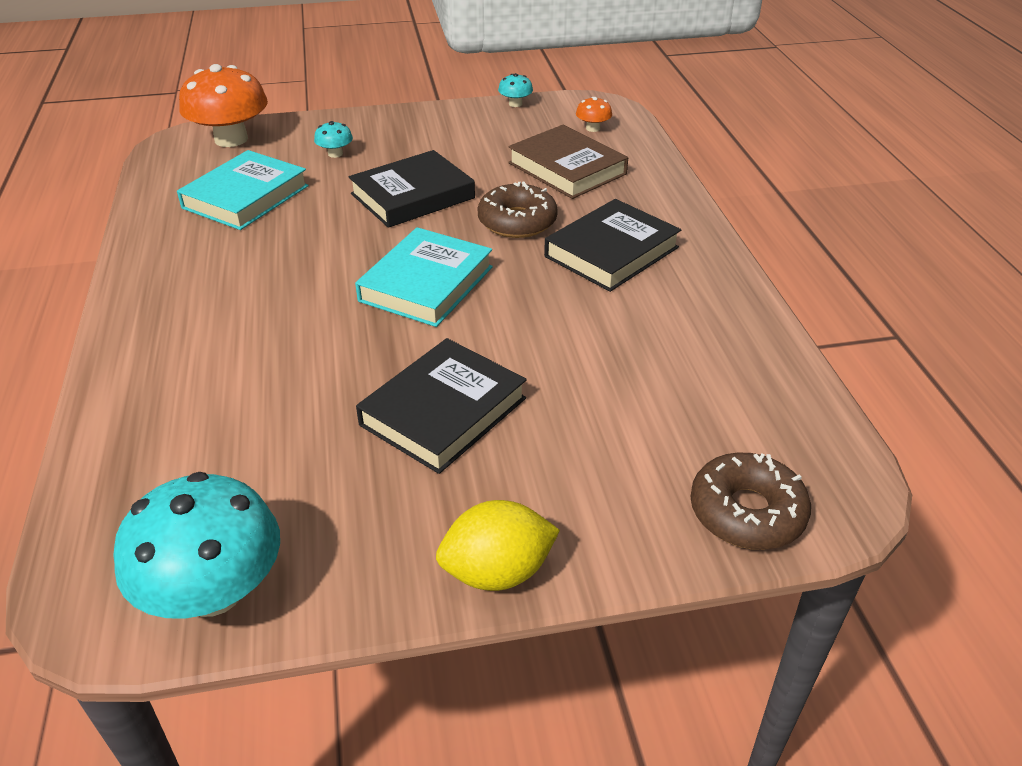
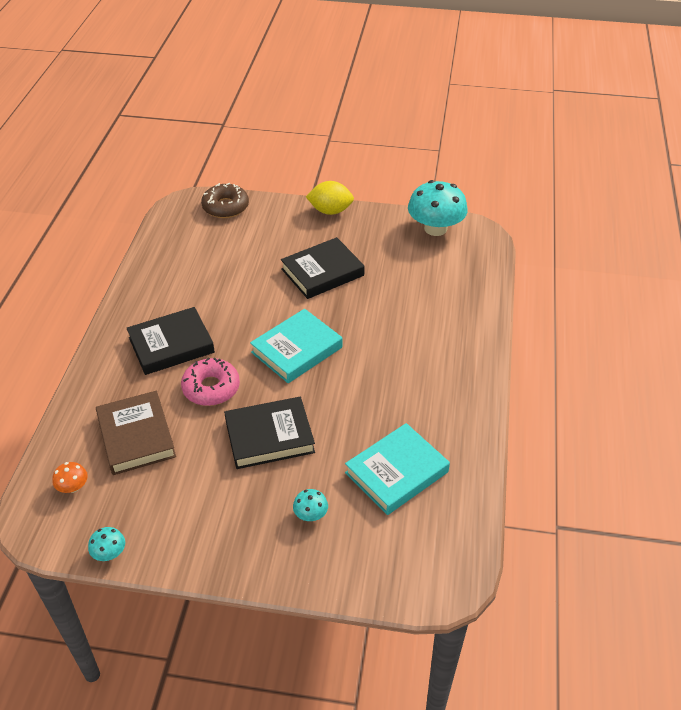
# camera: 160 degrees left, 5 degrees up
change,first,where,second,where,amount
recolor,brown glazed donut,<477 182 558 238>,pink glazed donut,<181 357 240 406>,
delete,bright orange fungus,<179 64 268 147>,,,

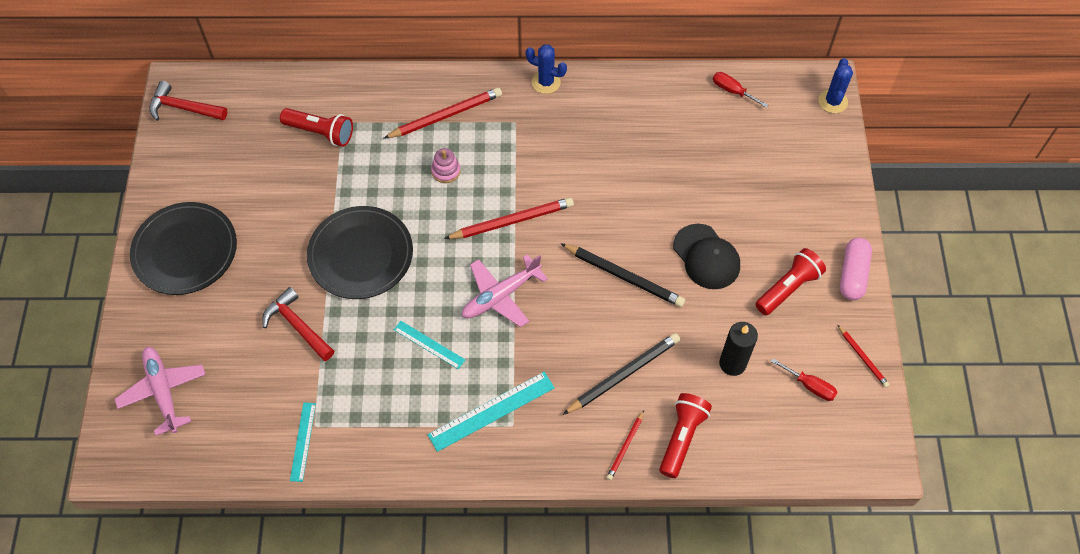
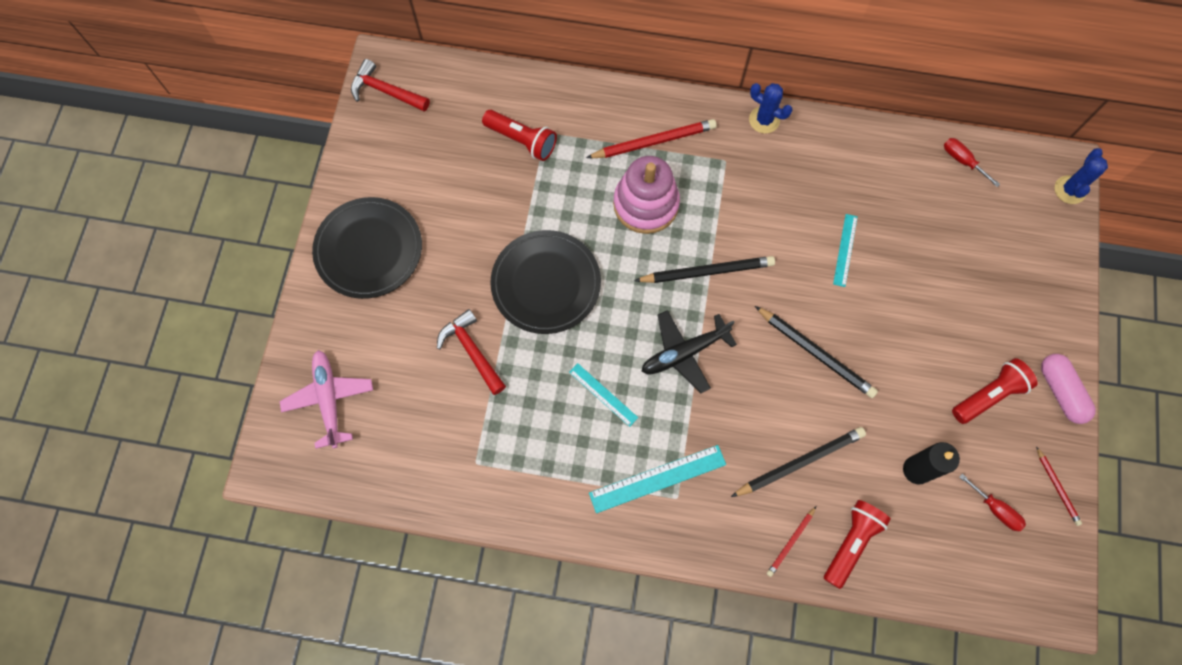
# camera: 10 degrees right, 10 degrees up
change,first,where,second,where,amount
resize,pink stacking toy,<431 148 460 183>,,<613 156 680 234>,x2.15
recolor,red pencil,<444 197 574 239>,ebony pencil,<634 256 775 283>,
recolor,pink toy plane,<462 254 548 327>,ebony toy plane,<641 310 737 393>,
move,teal straightedge,<290 402 316 482>,,<833 214 858 287>,
rotate,pink pill,<840 237 872 300>,,<1041 354 1096 424>,45 degrees counterclockwise
delete,ebony cap,<673 224 740 289>,,,

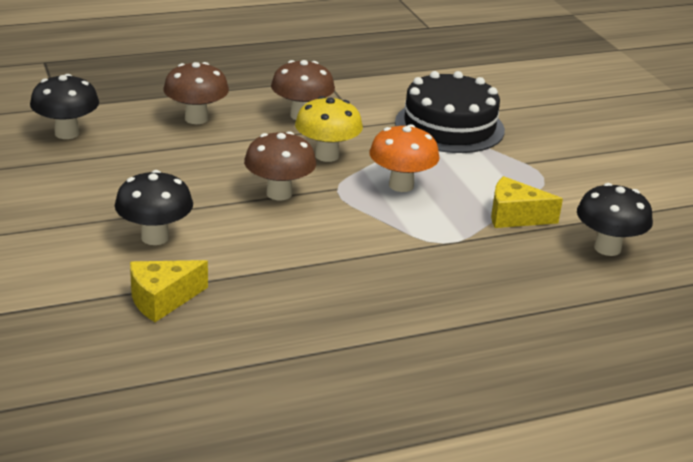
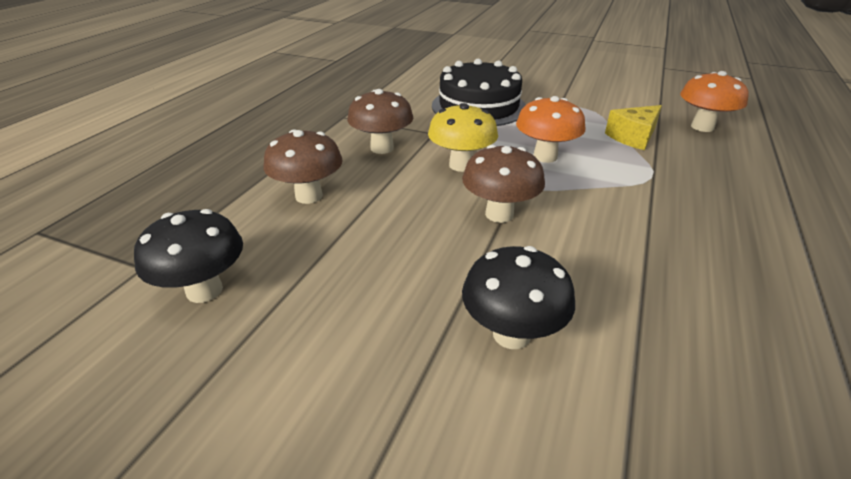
# camera: 45 degrees left, 5 degrees up
change,first,where,second,where,amount
recolor,ebony fungus,<577 183 653 256>,bright orange fungus,<680 71 748 132>,
delete,golden piece of cheese,<130 260 208 322>,,,

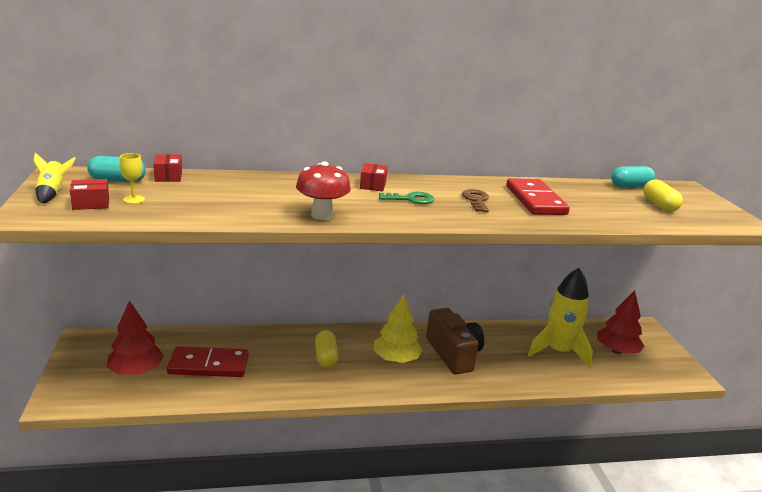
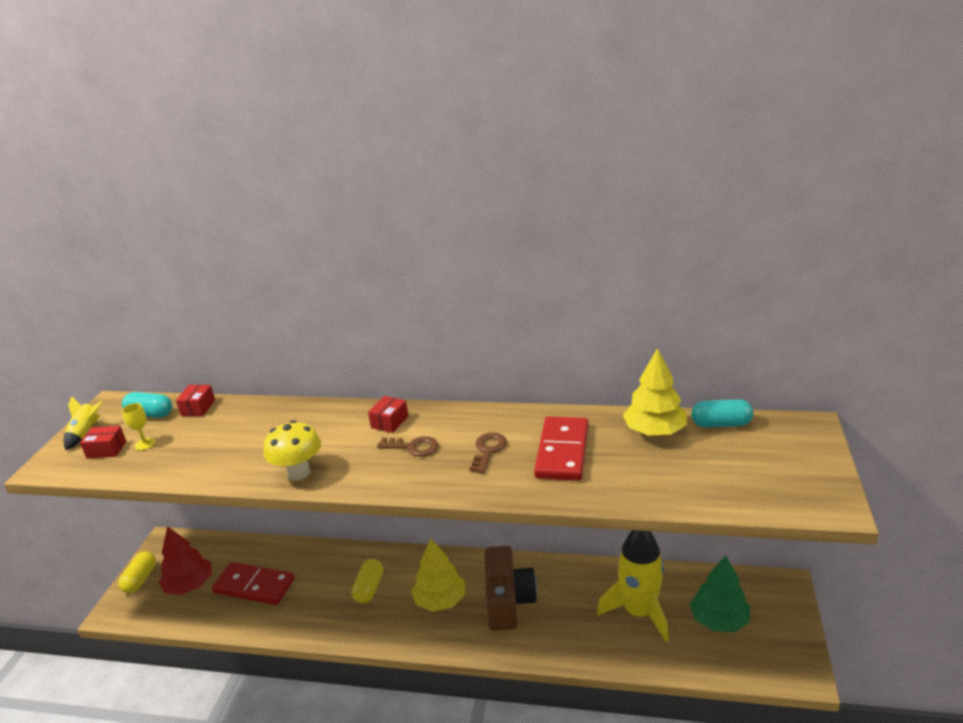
# camera: 25 degrees right, 5 degrees up
change,first,where,second,where,amount
move,golden pill,<643 179 683 212>,,<118 551 156 593>,
recolor,red fungus,<296 161 351 220>,golden fungus,<264 420 321 481>,
recolor,emerald door key,<379 192 434 204>,brown door key,<377 436 438 457>,
insert,,,golden fir tree,<623 348 687 436>,
recolor,red fir tree,<597 290 644 354>,emerald fir tree,<690 555 750 632>,

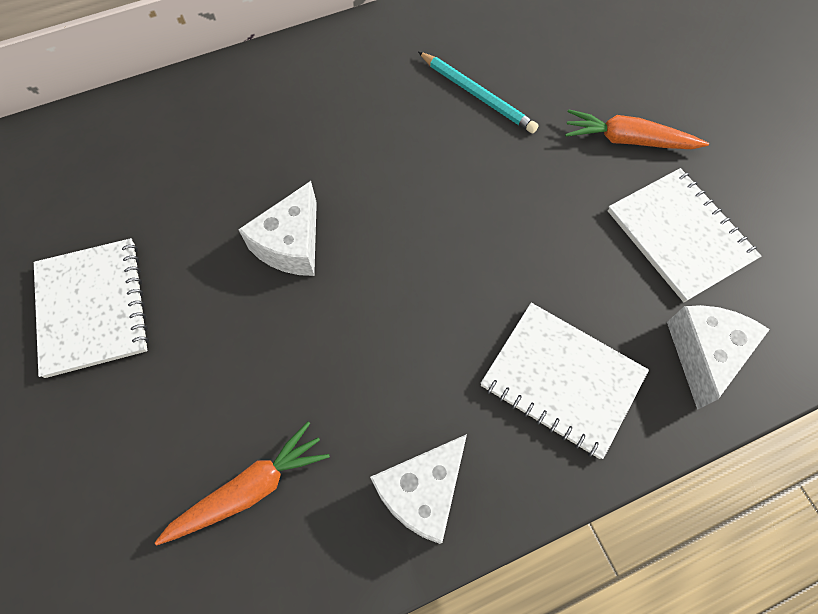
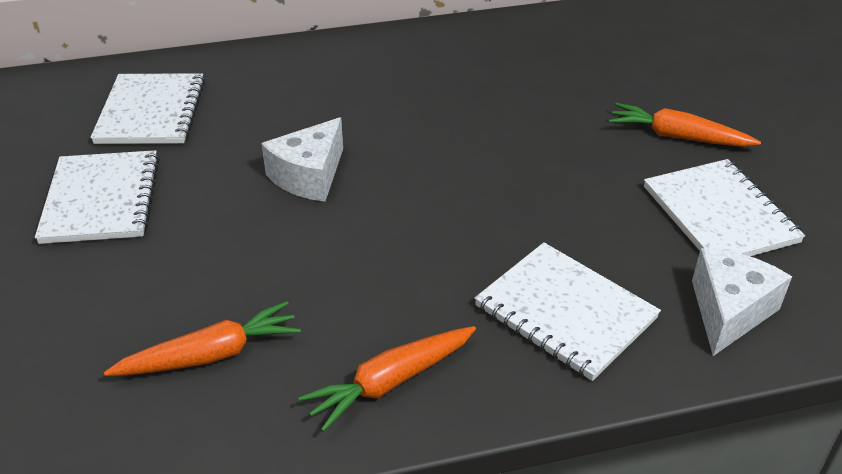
# camera: 10 degrees right, 25 degrees down
change,first,where,second,where,amount
insert,,,snow-white notepad,<90 73 205 144>,
replace,snow-white piece of cheese,<370 434 467 544>,bright orange toy carrot,<299 326 476 432>,
delete,teal pencil,<418 52 538 133>,,,

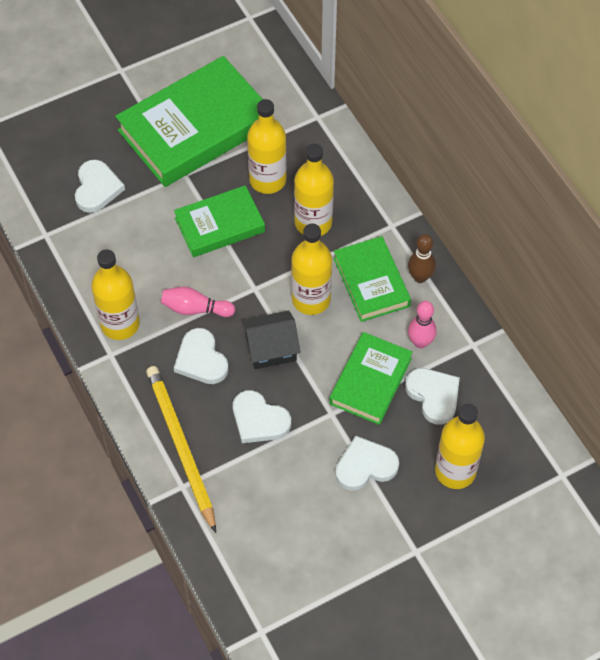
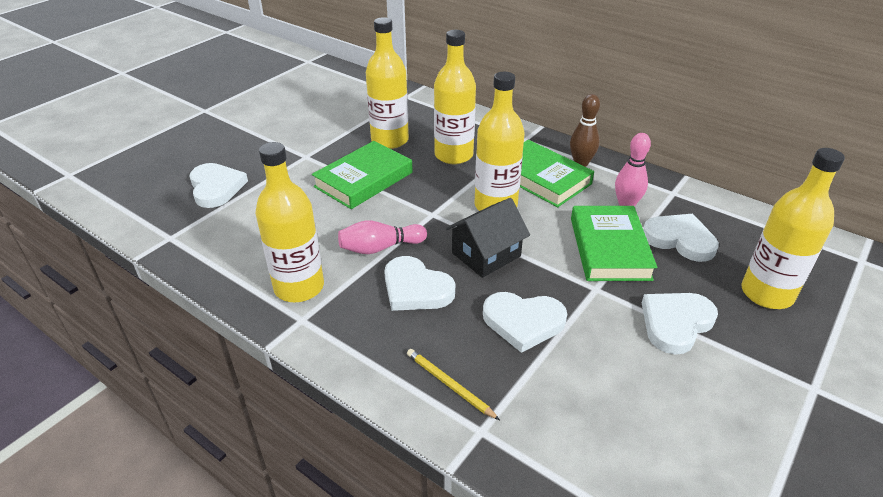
# camera: 25 degrees left, 20 degrees down
change,first,where,second,where,amount
resize,golden pencil,<146 366 216 533>,,<407 349 500 420>,x0.45
delete,emerald hardback,<115 56 263 187>,,,

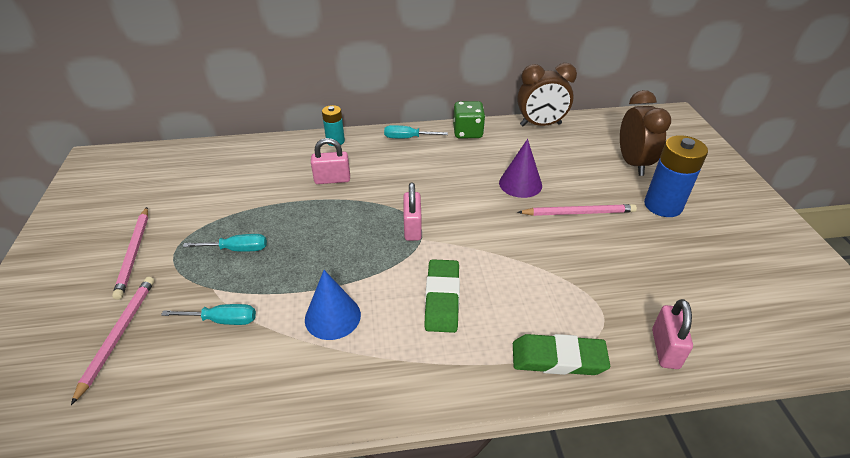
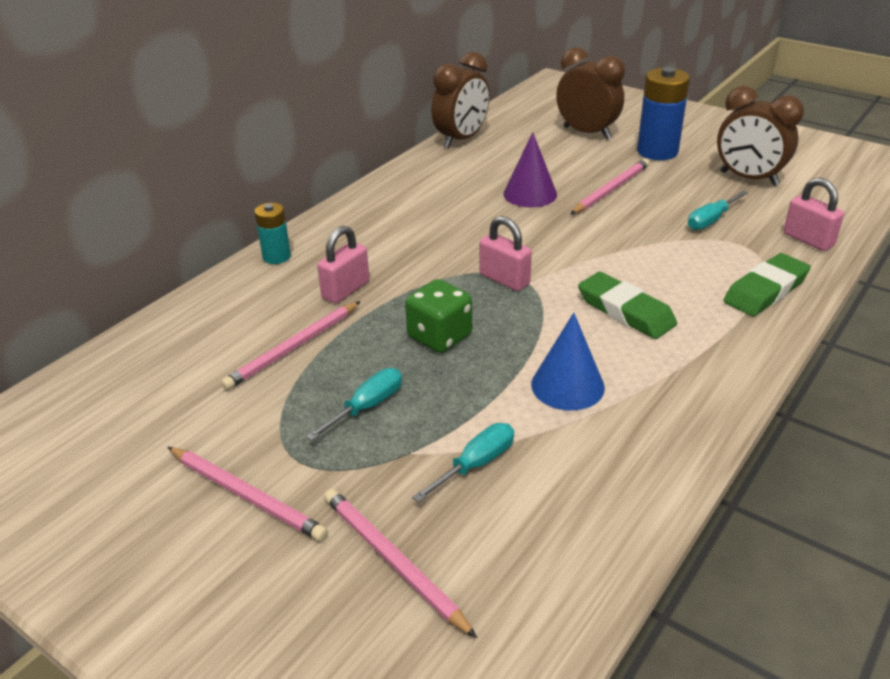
# camera: 45 degrees left, 5 degrees down
change,first,where,second,where,amount
insert,,,pink pencil,<221 301 361 390>,
move,emerald game die,<453 101 485 138>,,<405 279 472 353>,
move,teal hand screwdriver,<384 125 448 138>,,<688 190 749 230>,
insert,,,brown alarm clock,<717 86 804 186>,

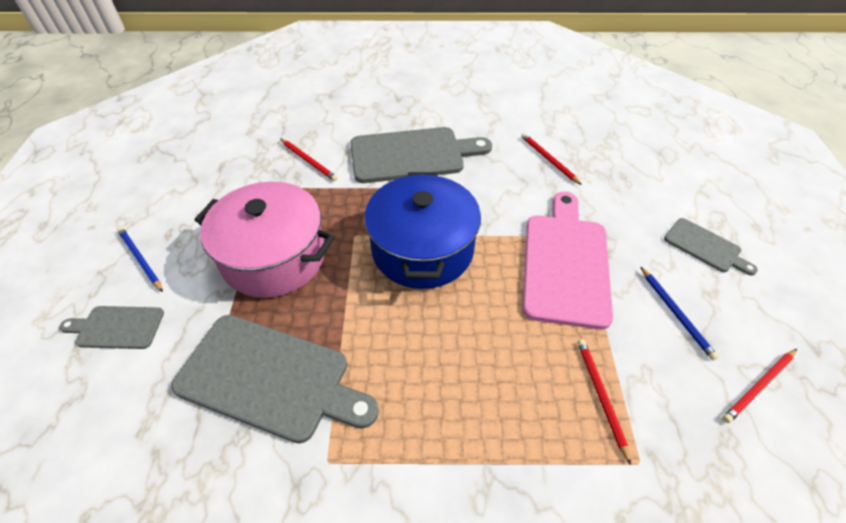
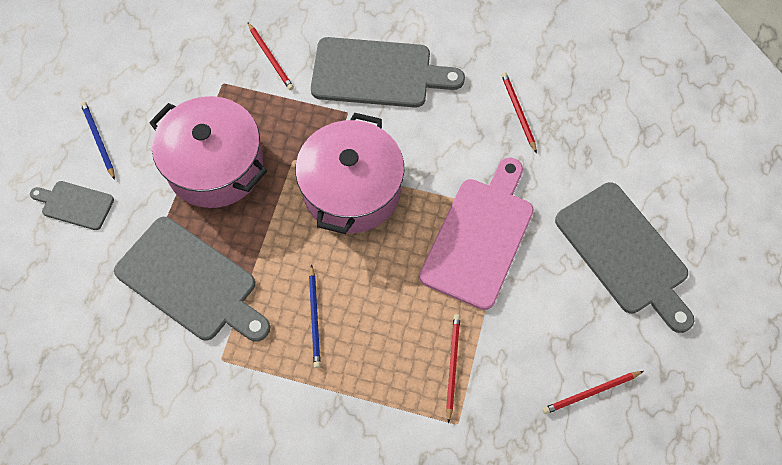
# camera: 15 degrees right, 15 degrees up
change,first,where,second,where,amount
recolor,royal blue pot,<364 172 481 289>,pink pot,<295 113 404 234>,
move,royal blue pencil,<640 266 719 360>,,<309 264 321 368>,
resize,grey cutting board,<664 218 758 275>,,<555 182 694 333>,x1.94

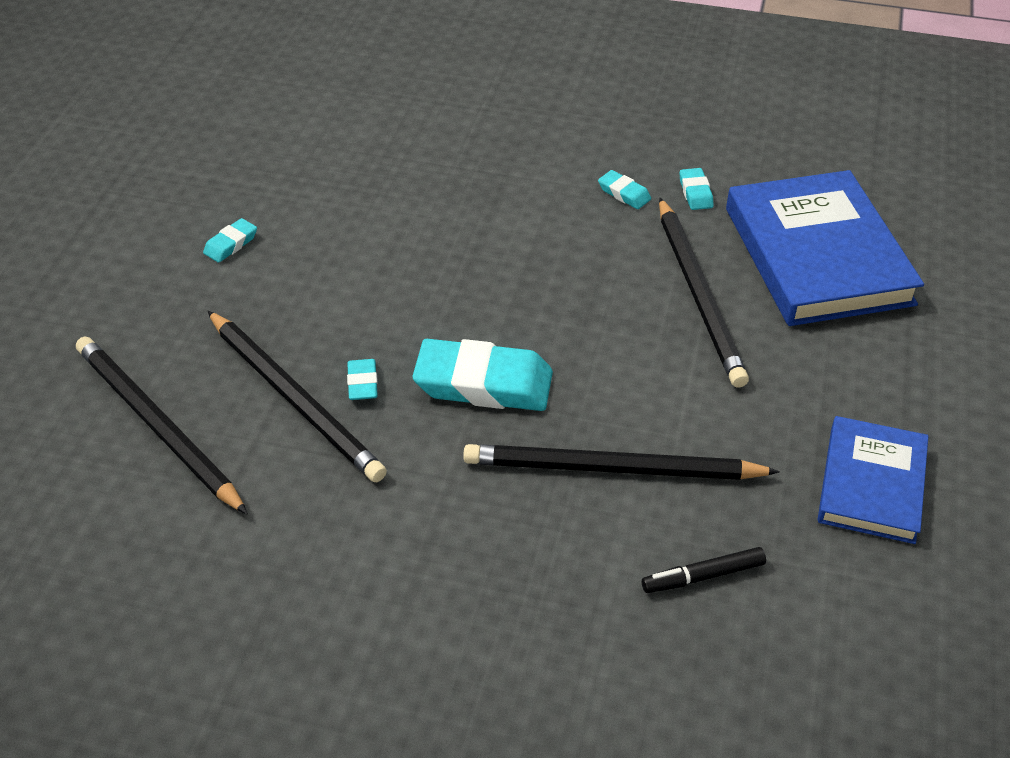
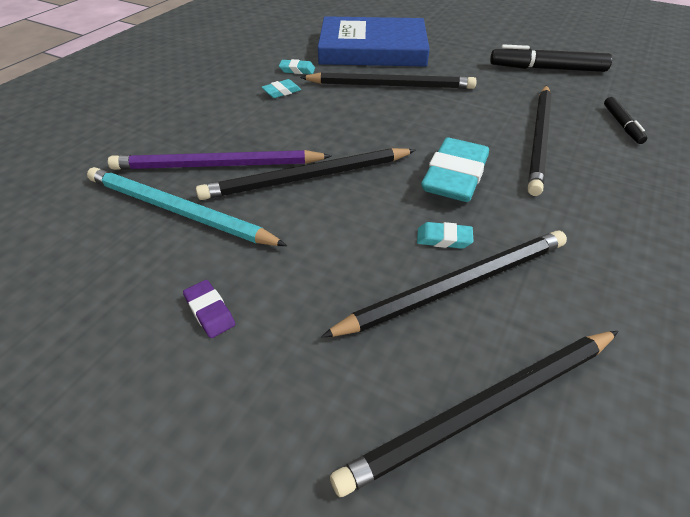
# camera: 75 degrees left, 0 degrees up
change,first,where,second,where,amount
insert,,,teal pencil,<87 167 287 246>,
insert,,,violet pencil,<108 150 332 170>,
recolor,teal eraser,<203 218 257 263>,violet eraser,<183 280 235 338>,
insert,,,ebony pencil,<196 148 416 200>,
replace,royal blue hardback,<818 416 929 544>,ebony marker pen,<490 44 612 72>,

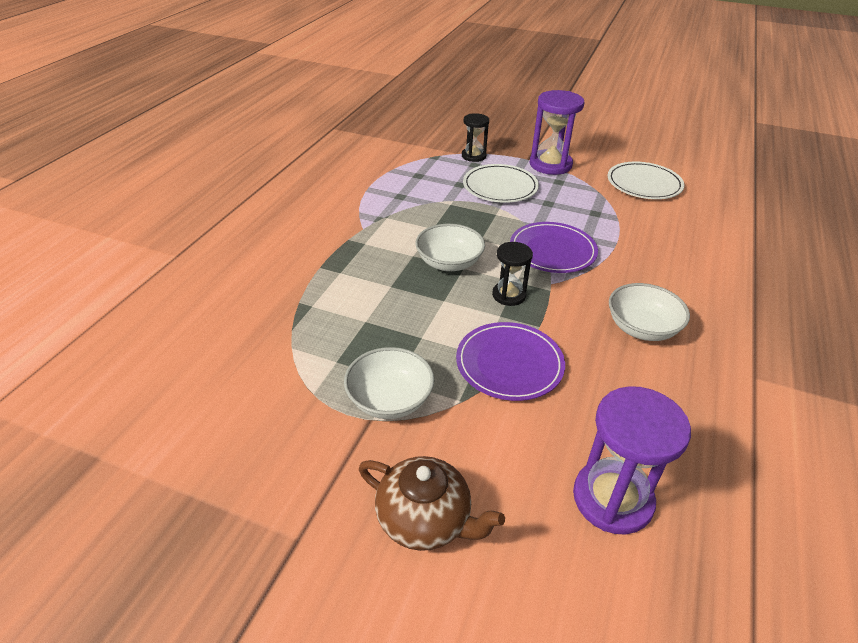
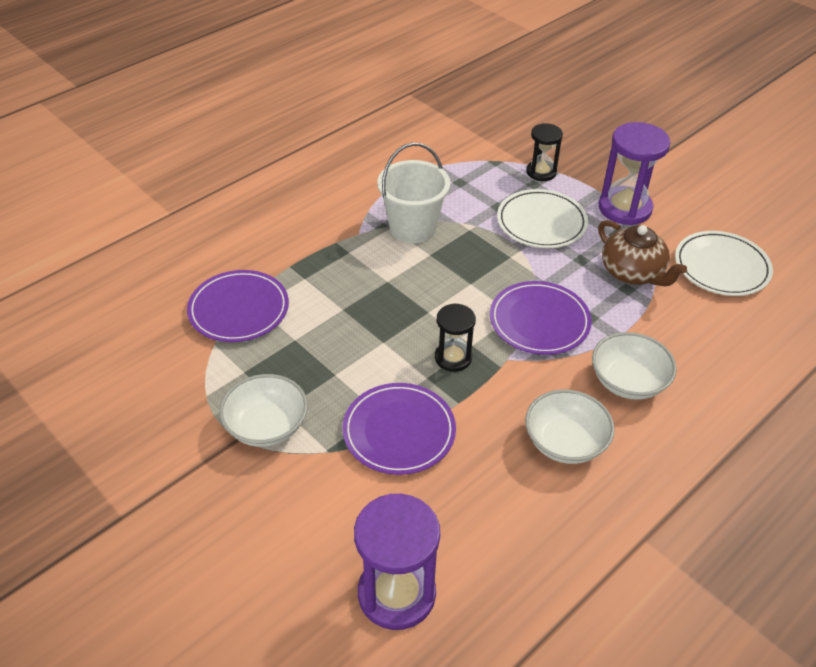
# camera: 25 degrees right, 5 degrees up
change,first,where,second,where,amount
insert,,,violet plate,<187 270 289 342>,
insert,,,snow-white pail,<377 143 450 243>,
move,snow-white deep dish,<415 224 485 271>,,<592 332 677 400>,
move,brown tea pot,<359 456 505 551>,,<598 220 687 286>,

